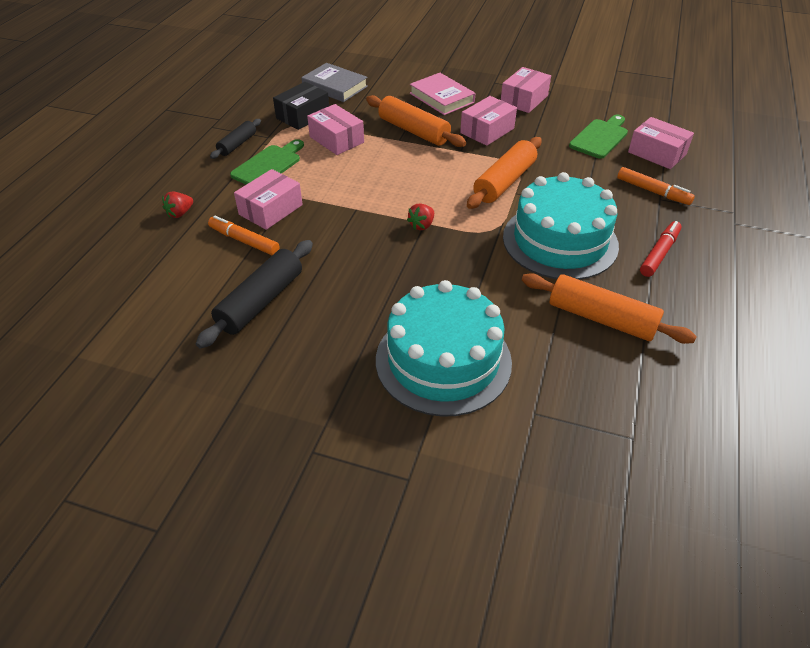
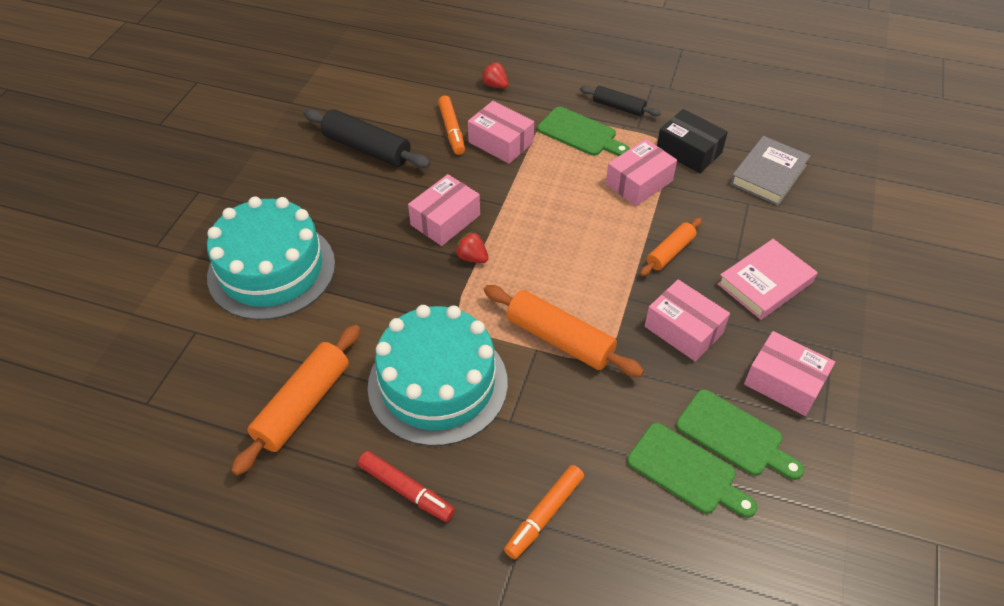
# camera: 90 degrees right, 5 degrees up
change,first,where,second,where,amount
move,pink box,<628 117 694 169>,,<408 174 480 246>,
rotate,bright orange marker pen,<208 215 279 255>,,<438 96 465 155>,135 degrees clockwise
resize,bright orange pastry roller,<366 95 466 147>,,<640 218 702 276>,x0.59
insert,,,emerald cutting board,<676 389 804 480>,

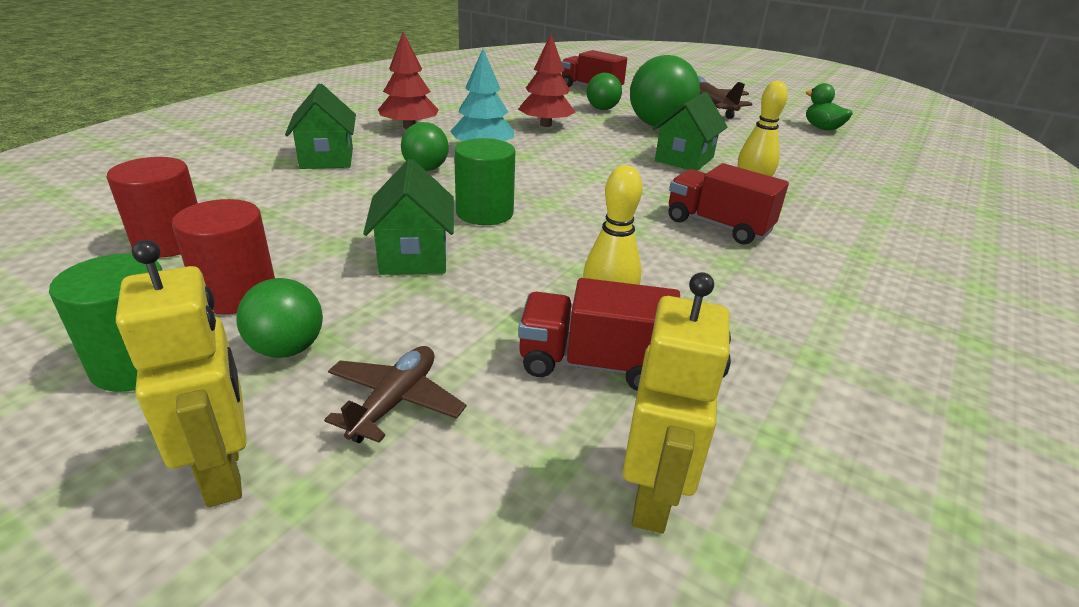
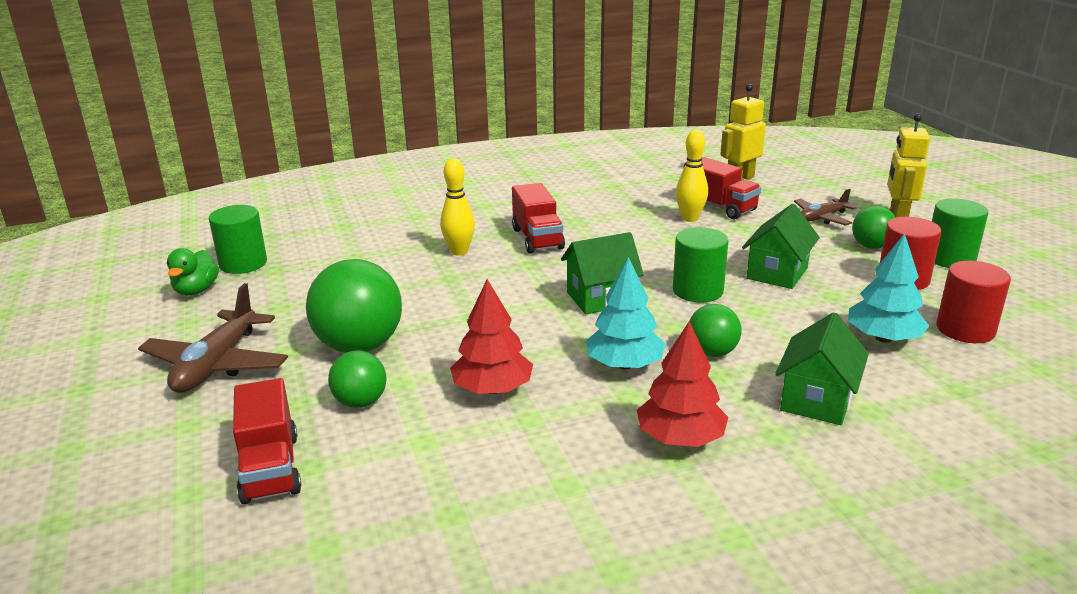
# camera: 140 degrees left, 5 degrees down
change,first,where,second,where,amount
insert,,,emerald cylinder,<209 205 267 274>,
move,emerald house,<652 92 727 171>,,<561 232 644 314>,
insert,,,teal fir tree,<848 233 929 343>,

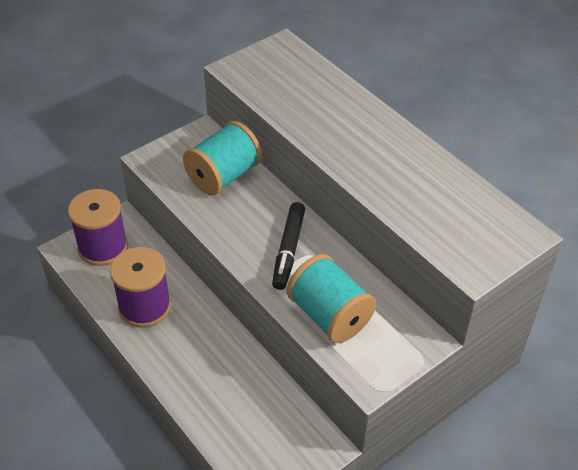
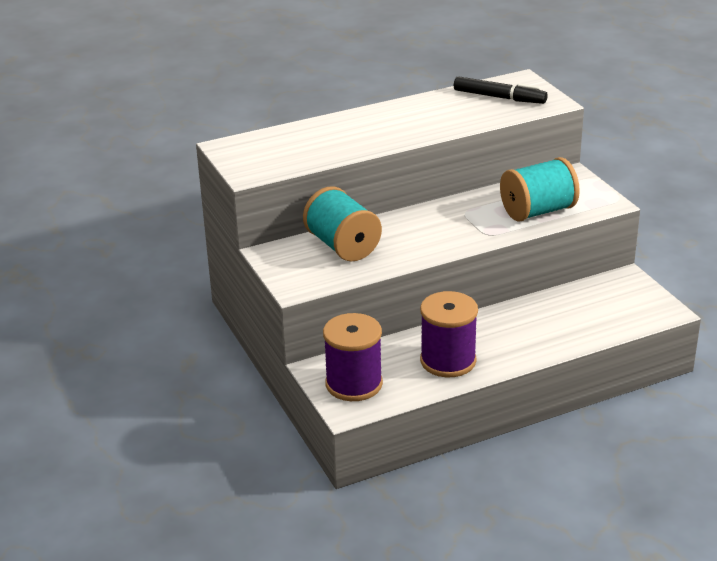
# camera: 75 degrees left, 15 degrees down
change,first,where,second,where,amount
move,ebony marker pen,<272 202 305 290>,,<454 76 548 104>,

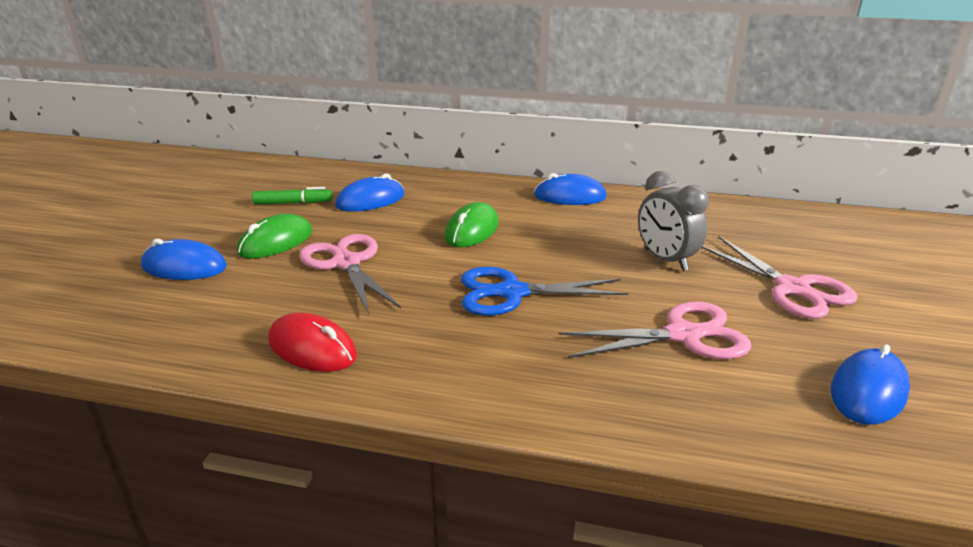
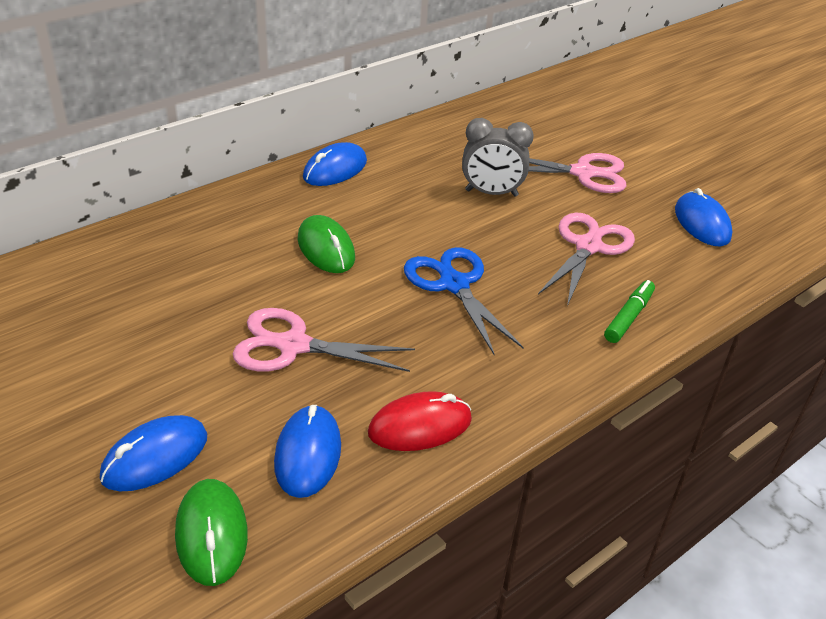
# camera: 55 degrees left, 10 degrees up
change,first,where,second,where,amount
move,emerald computer mouse,<237 214 312 259>,,<175 479 248 586>,
move,royal blue computer mouse,<335 174 404 212>,,<274 405 341 498>,
rotate,royal blue scissors,<461 267 628 316>,,<404 247 524 355>,120 degrees clockwise
move,emerald marker pen,<252 187 332 204>,,<604 280 655 343>,

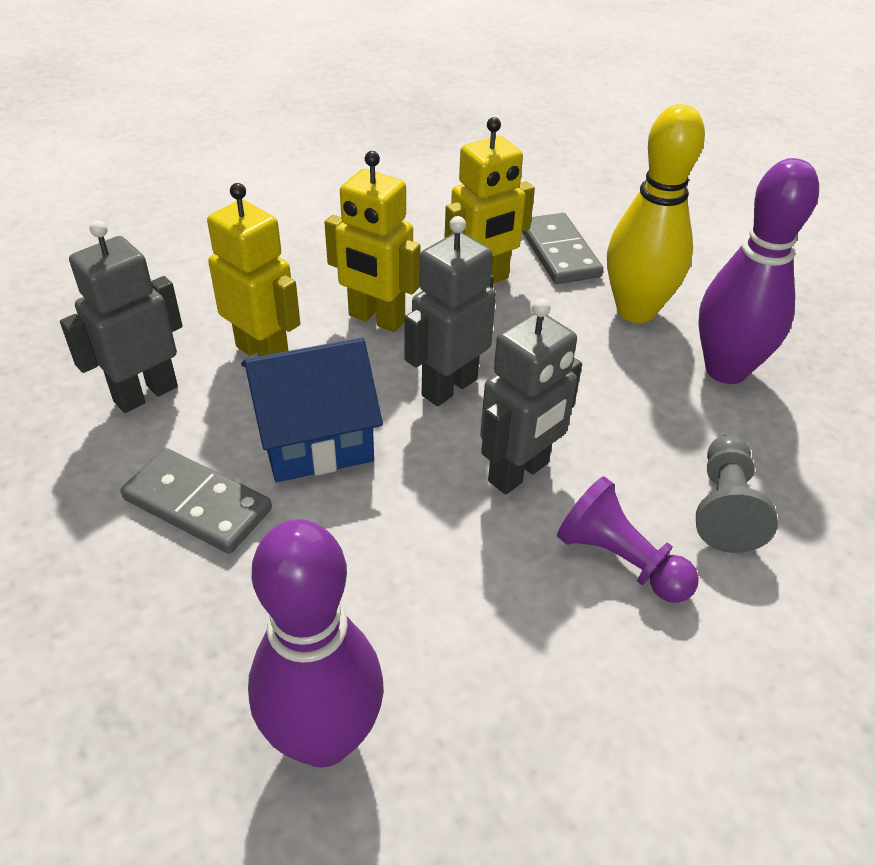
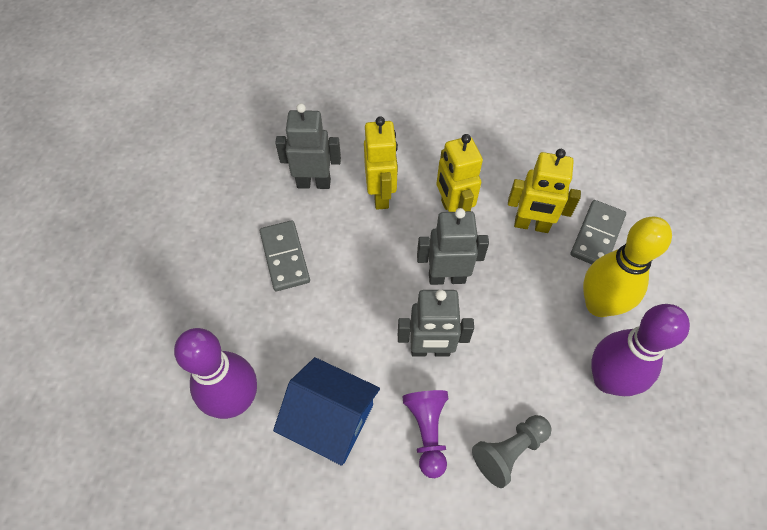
# camera: 45 degrees right, 15 degrees up
change,first,where,second,where,amount
move,royal blue house,<241 338 383 482>,,<273 357 380 466>,

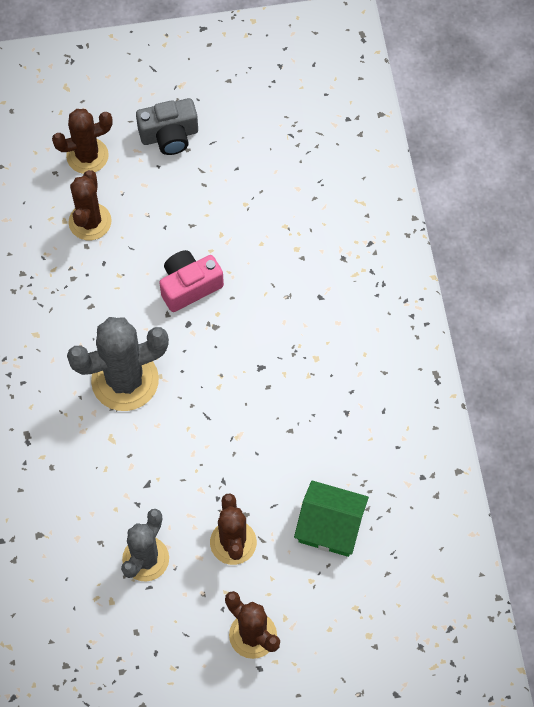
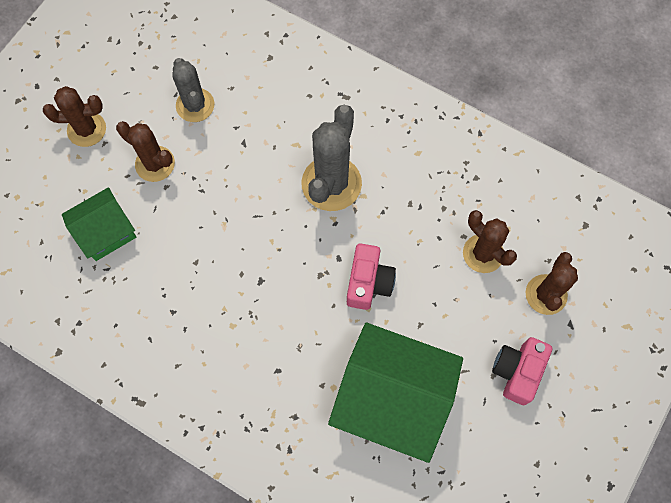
# camera: 130 degrees right, 5 degrees up
change,first,where,second,where,amount
insert,,,emerald house,<328 323 463 463>,
recolor,grey camera,<136 98 198 155>,pink camera,<492 337 552 405>,

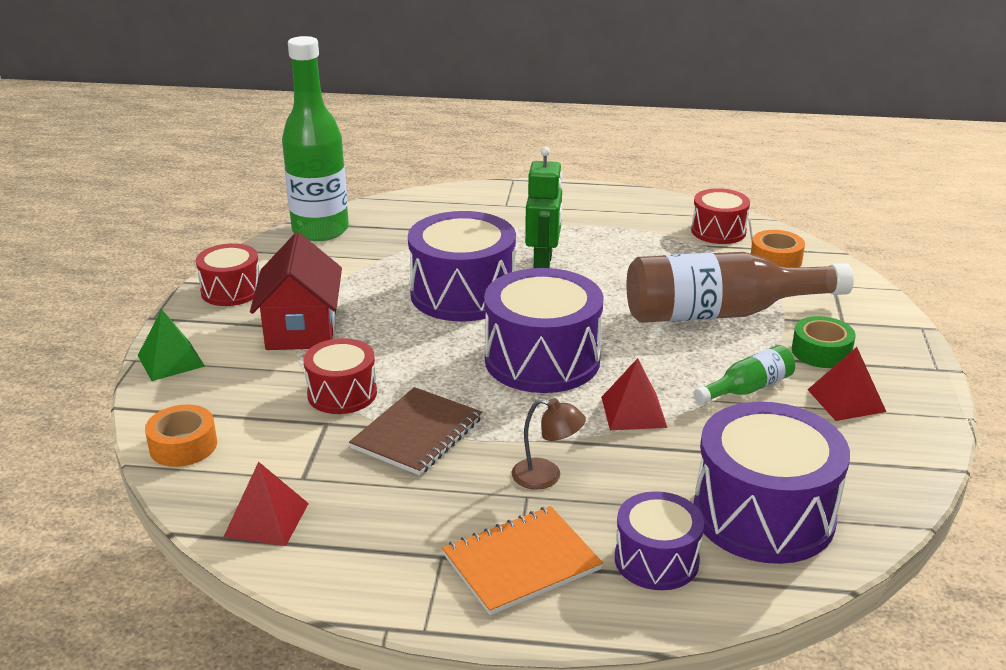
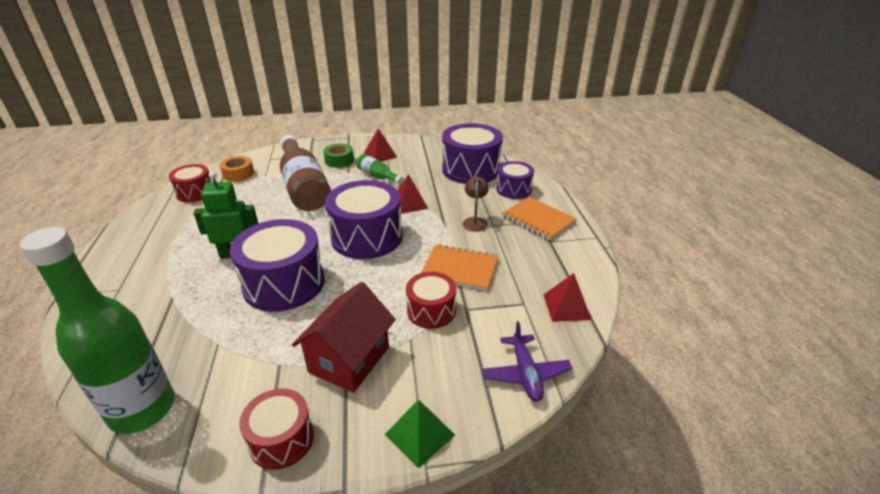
# camera: 105 degrees left, 5 degrees up
change,first,where,second,where,amount
rotate,red house,<250 233 342 350>,,<292 282 396 393>,45 degrees counterclockwise
recolor,brown notepad,<349 387 482 476>,bright orange notepad,<421 244 498 291>,
replace,bright orange tape,<145 405 217 467>,violet toy plane,<482 321 572 402>,

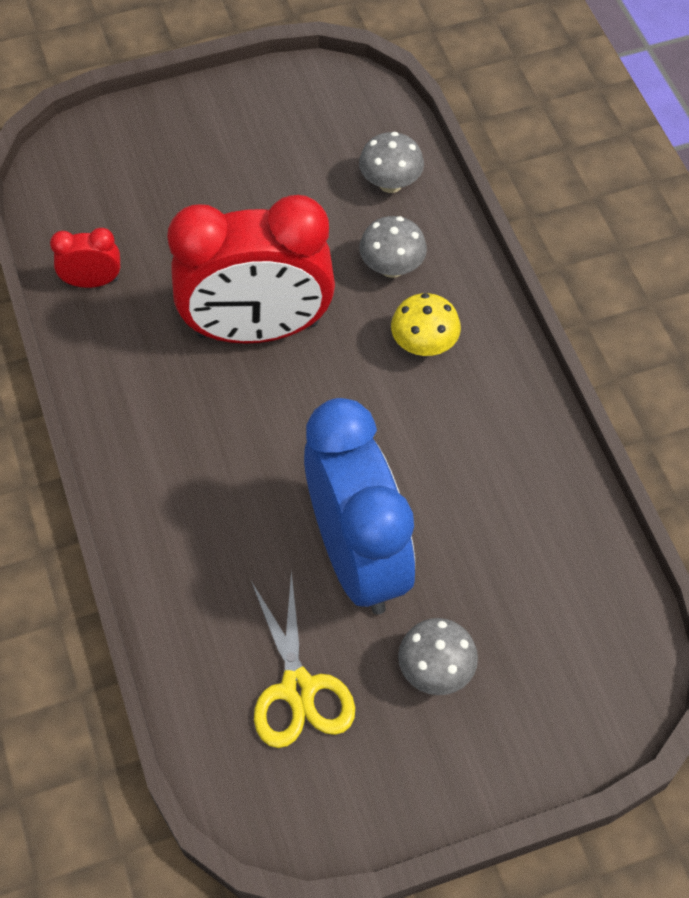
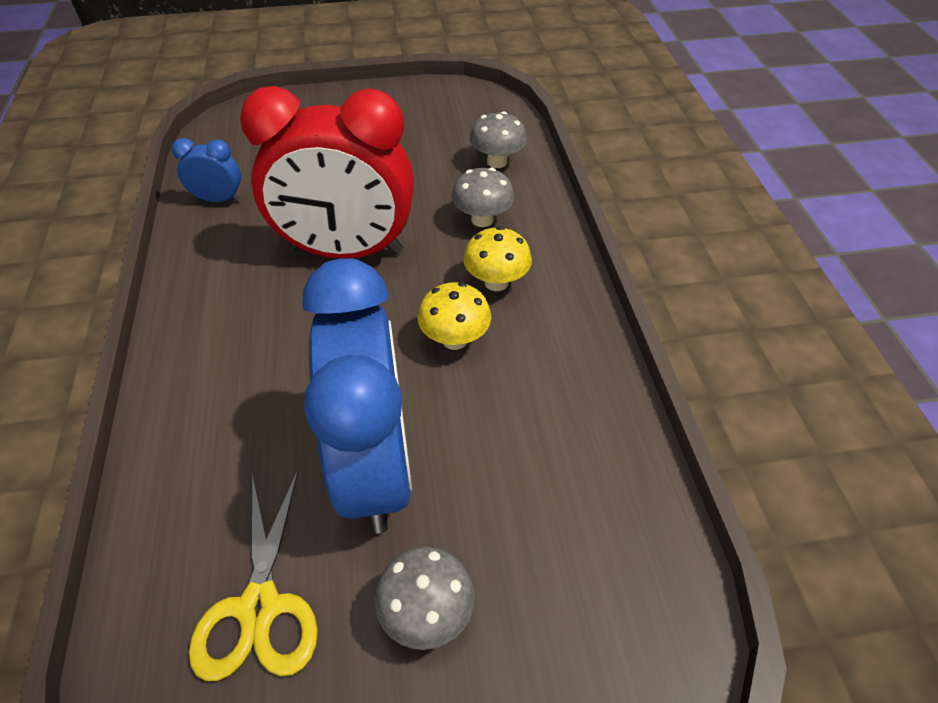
# camera: 10 degrees right, 10 degrees down
change,first,where,second,where,amount
recolor,red alarm clock,<50 228 120 288>,royal blue alarm clock,<172 138 241 202>,
insert,,,golden fungus,<418 282 491 350>,

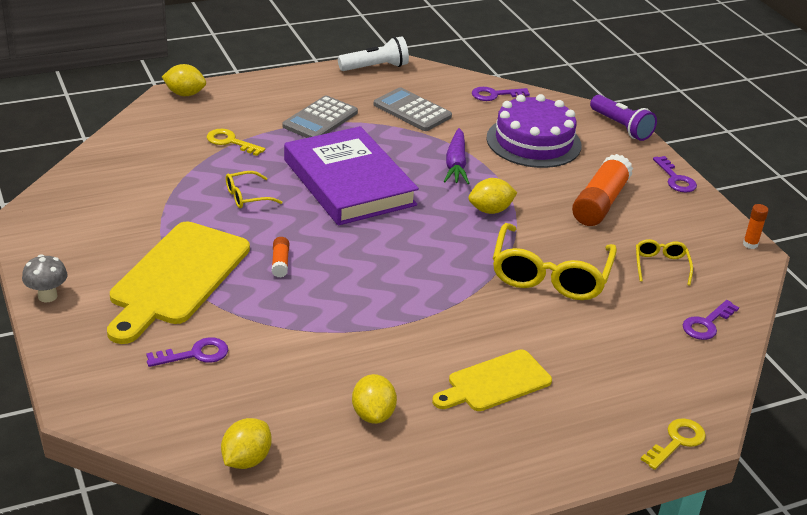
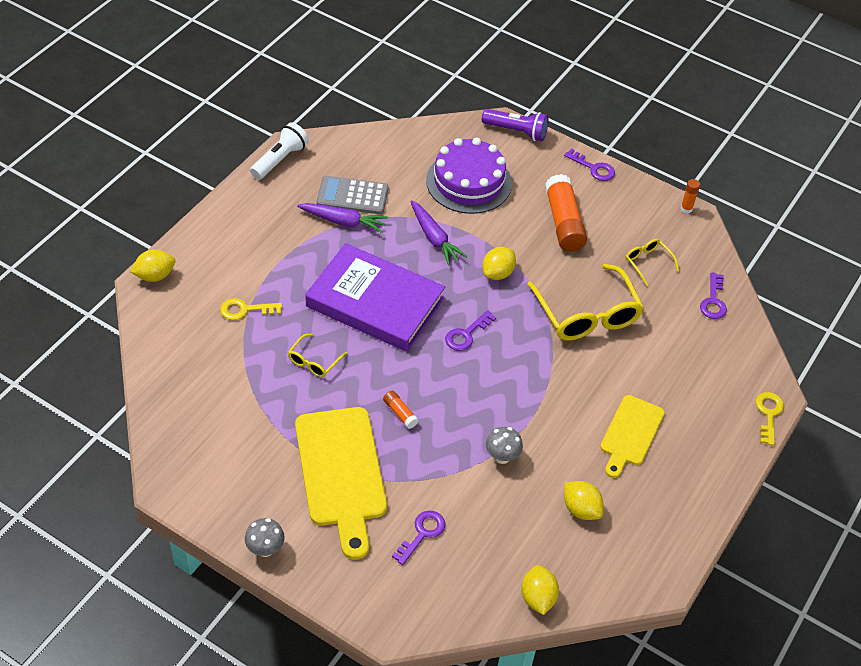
# camera: 35 degrees left, 15 degrees up
change,first,where,second,where,amount
insert,,,violet toy carrot,<297 203 388 233>,
move,violet door key,<472 87 530 101>,,<445 310 496 351>,
insert,,,grey fungus,<486 427 523 464>,
delete,grey adding machine,<282 96 358 138>,,,

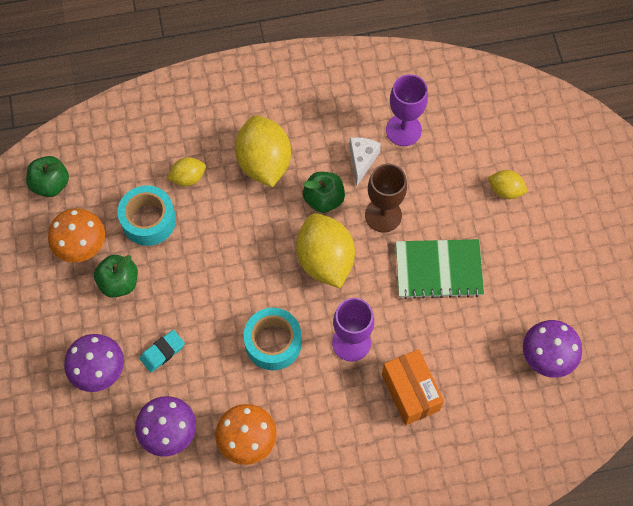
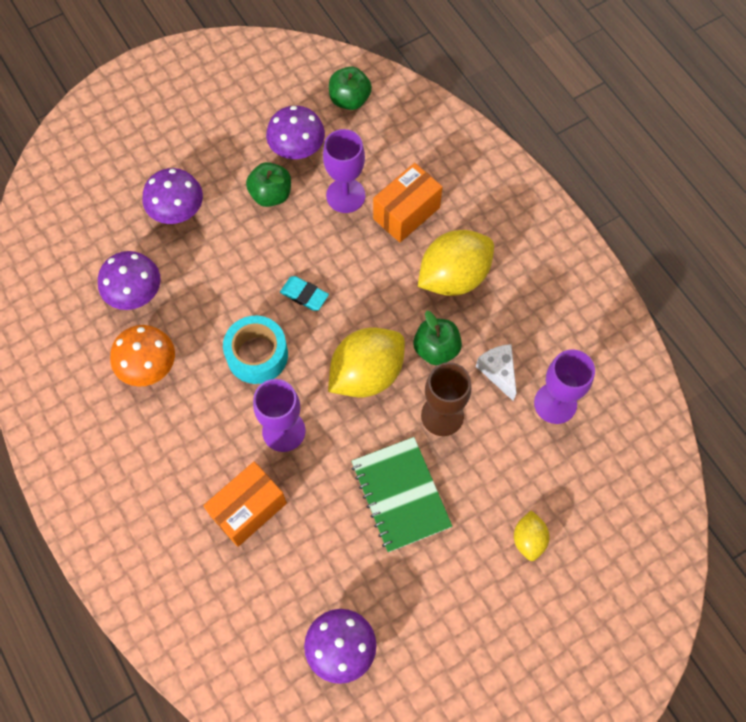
# camera: 70 degrees right, 0 degrees up
change,first,where,second,where,amount
recolor,bright orange fungus,<48 208 105 263>,violet fungus,<266 106 325 159>,
move,teal eraser,<140 330 185 372>,,<280 276 329 311>,
replace,teal tape,<118 185 176 246>,violet goblet,<323 129 366 213>,
replace,golden citrus fruit,<167 157 206 186>,bright orange box,<373 163 442 242>,
rotate,snow-white piece of cheese,<349 137 381 185>,,<476 344 517 401>,105 degrees counterclockwise

